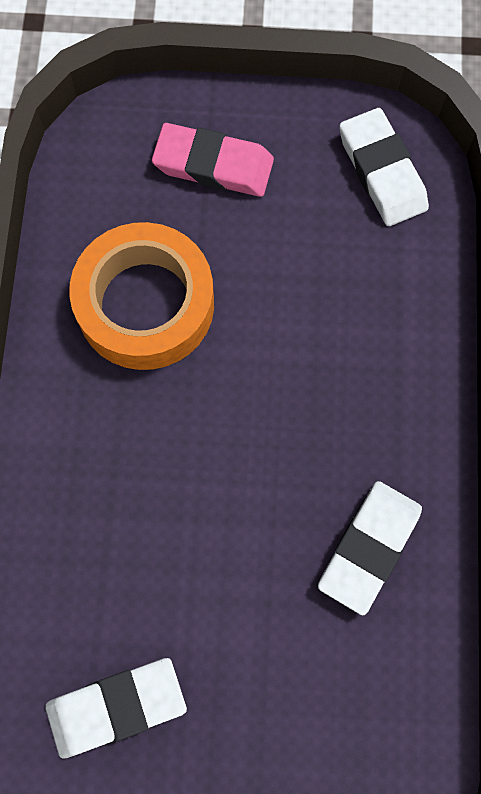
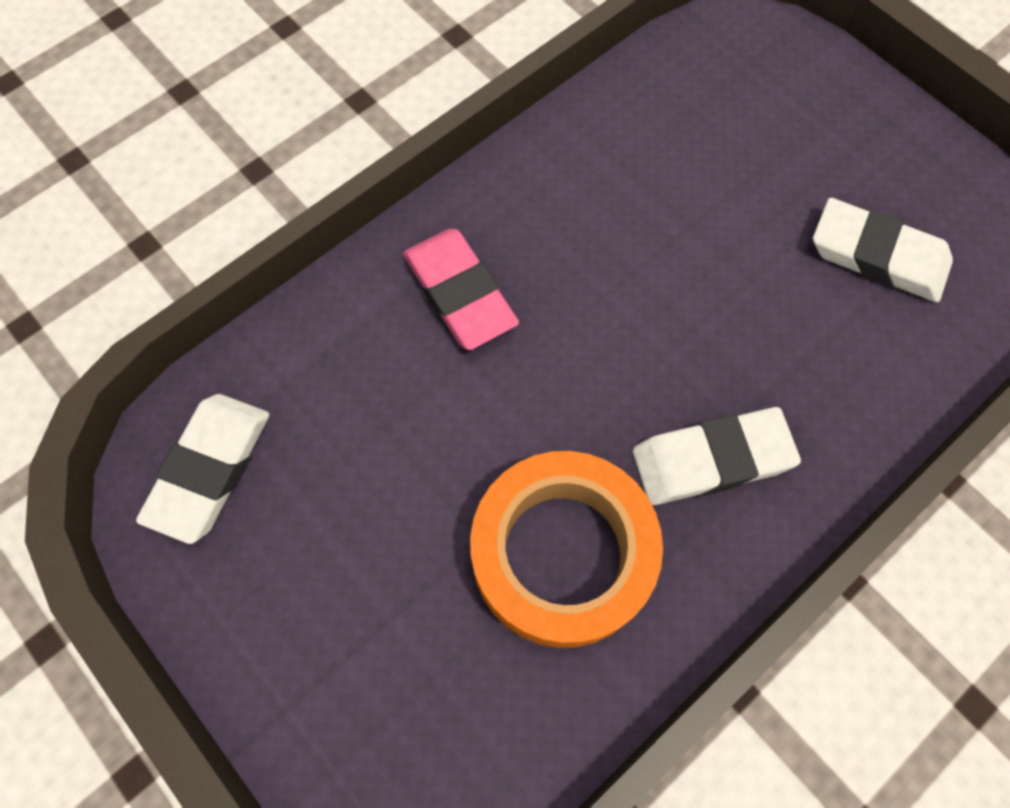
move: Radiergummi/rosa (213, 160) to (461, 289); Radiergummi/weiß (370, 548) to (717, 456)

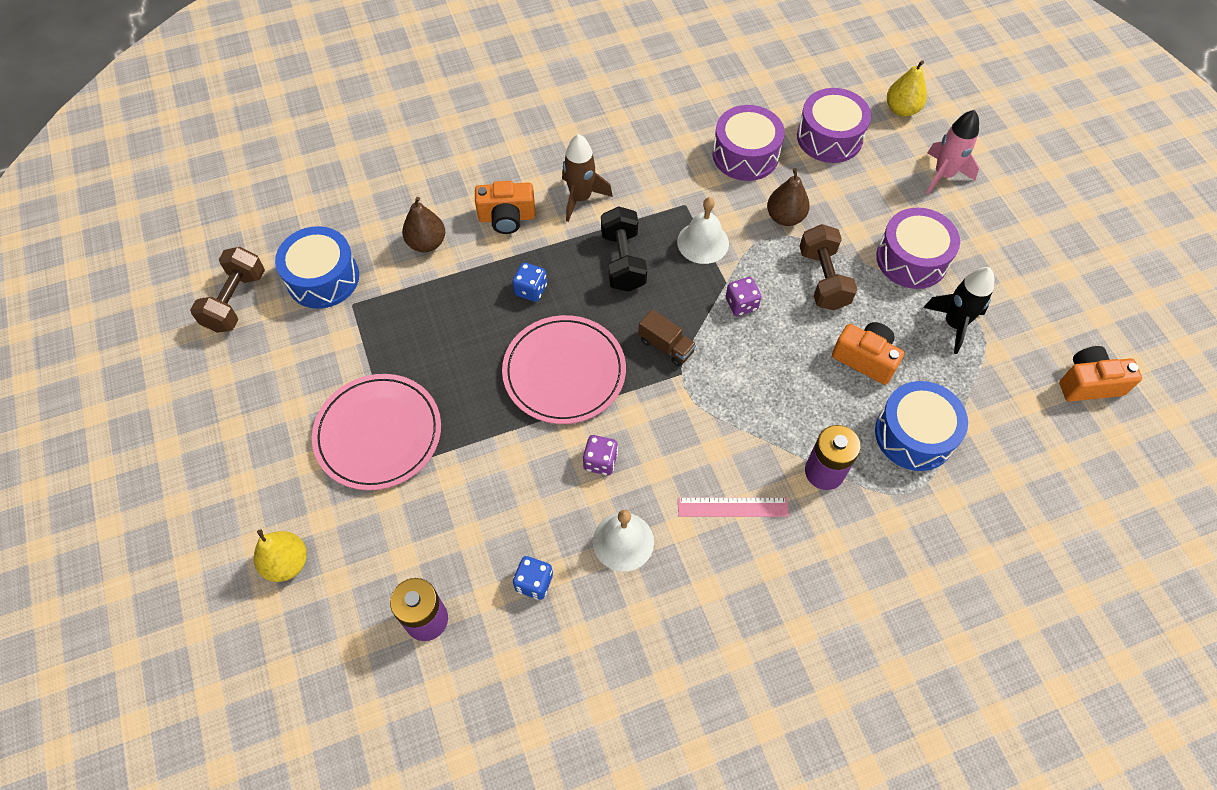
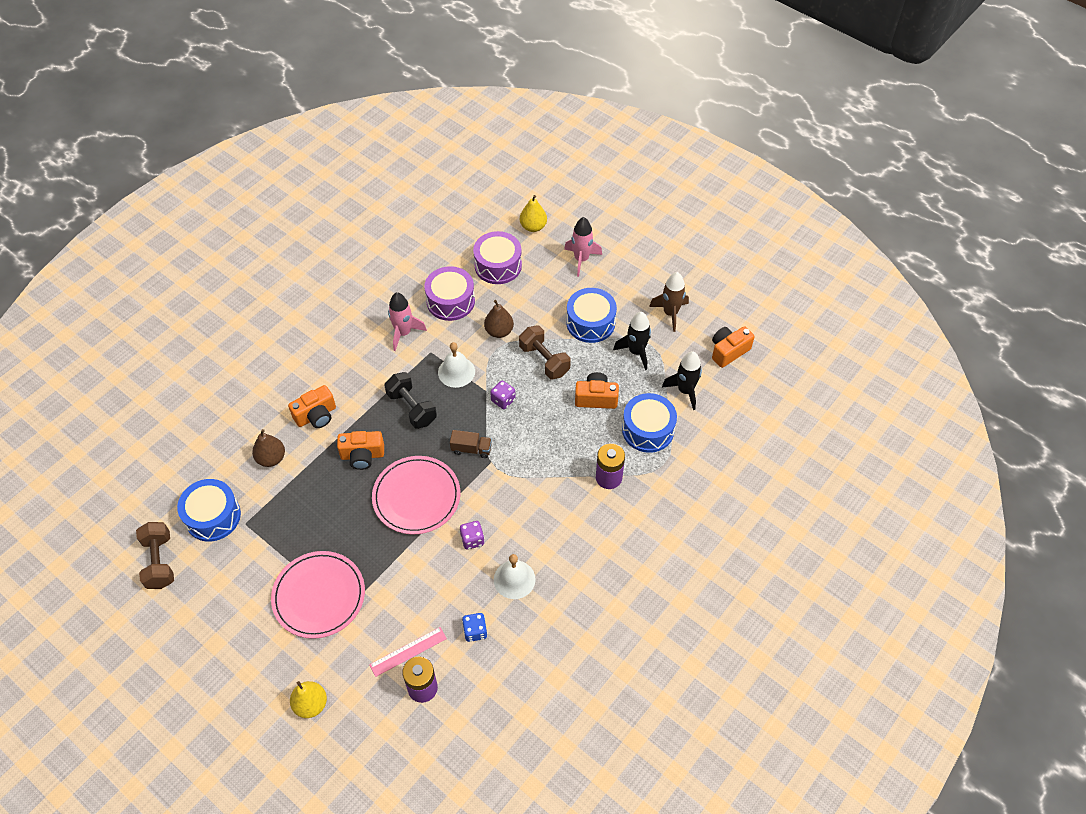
insert: Rakete/rosa (407, 321); Rakete/schwarz (682, 380)
move: Rakete/braun (587, 178) to (669, 302); Lineal/rosa (733, 507) to (408, 652)
replace: Spielwürfel/blau (529, 282) to Kamera/orange (360, 450)
recolor: Trommel/lila (918, 248) to Trommel/blau (591, 315)

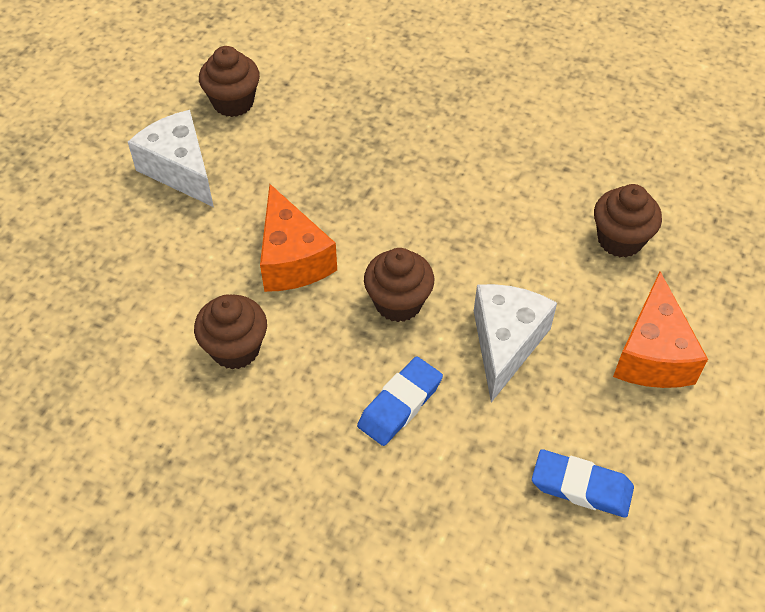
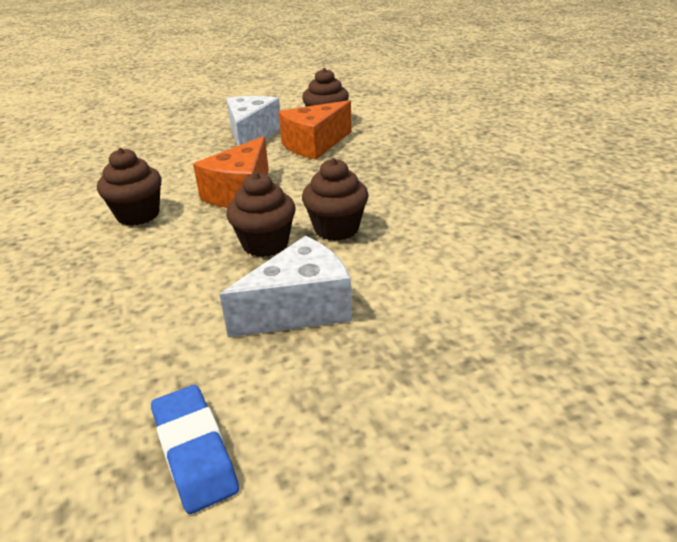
delete: Radiergummi/blau (400, 401)
move: Muffin/braun (628, 220) to (335, 199); Käse/orange (660, 329) to (315, 130)

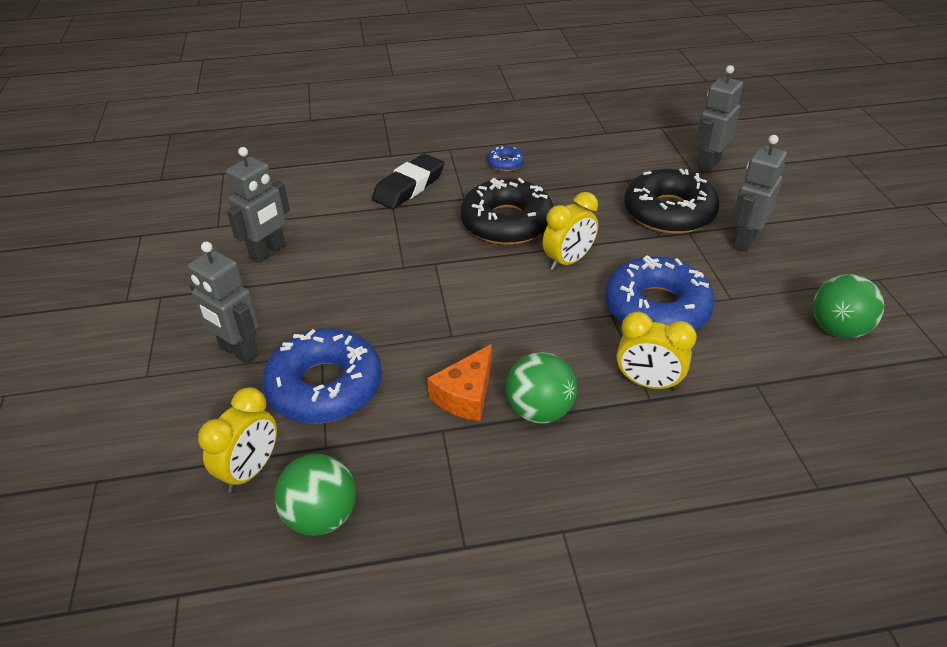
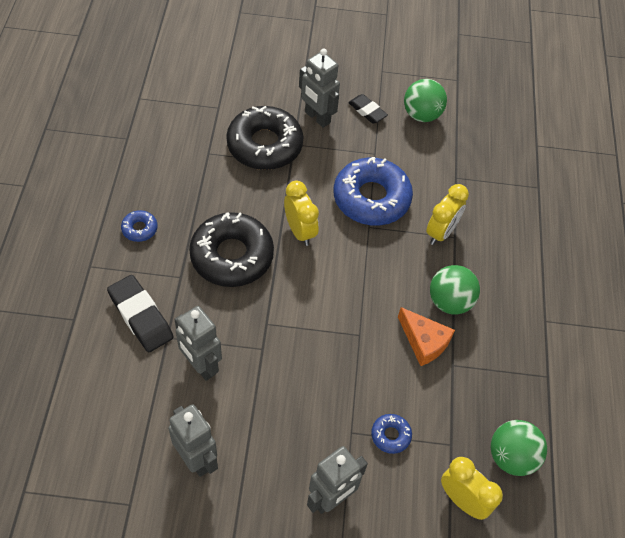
insert: Radiergummi/schwarz (368, 108)
move: Roboter/grau (719, 119) to (198, 343)
resize: Donut/blau (322, 376) = (391, 434) x0.44

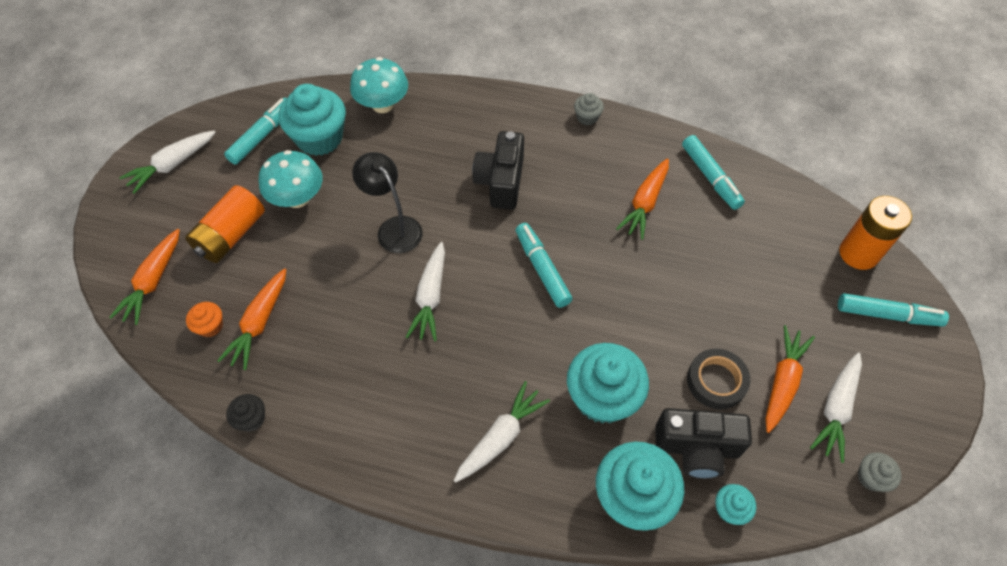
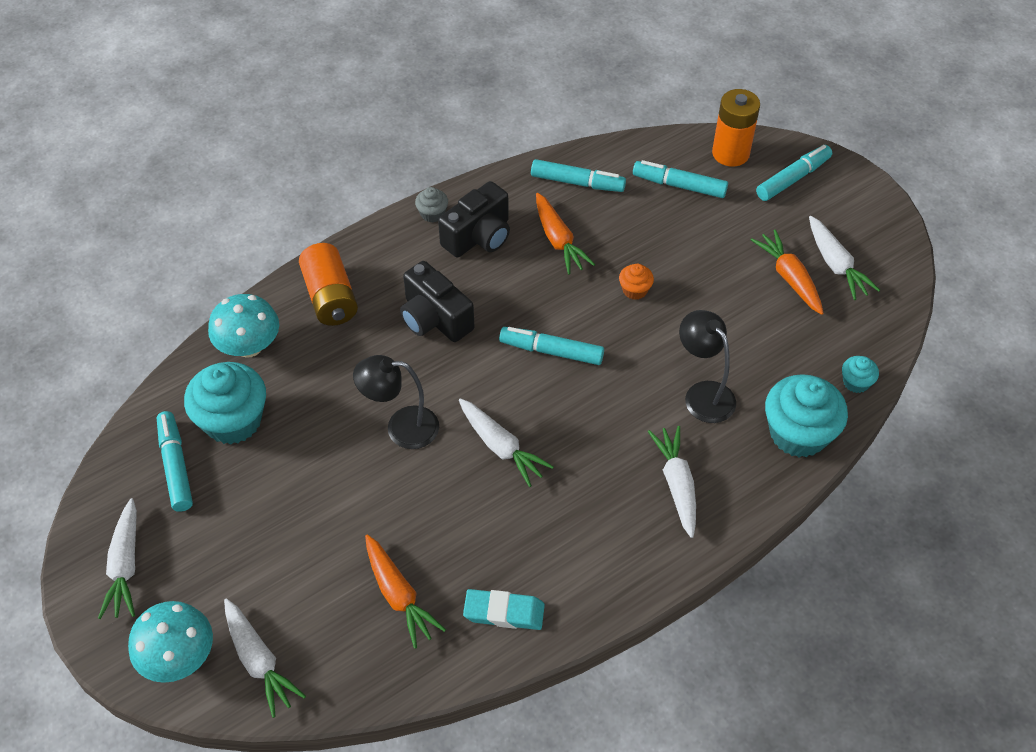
delete: Muffin/schwarz (245, 413); Klebeband/schwarz (719, 379); Muffin/grau (880, 472)
insert: Radiergummi/türkis (504, 609); Filzstift/türkis (680, 179)
move: Batterie/orange (225, 224) to (328, 284); Muffin/orange (204, 319) to (636, 282); Pilz/türkis (291, 179) to (170, 642); Kamera/schwarz (703, 443) to (474, 219)
replace: Muffin/türkis (608, 383) to Lampe/schwarz (707, 366)
recolor: Karotte/orange (144, 277) to Karotte/weiß (265, 658)

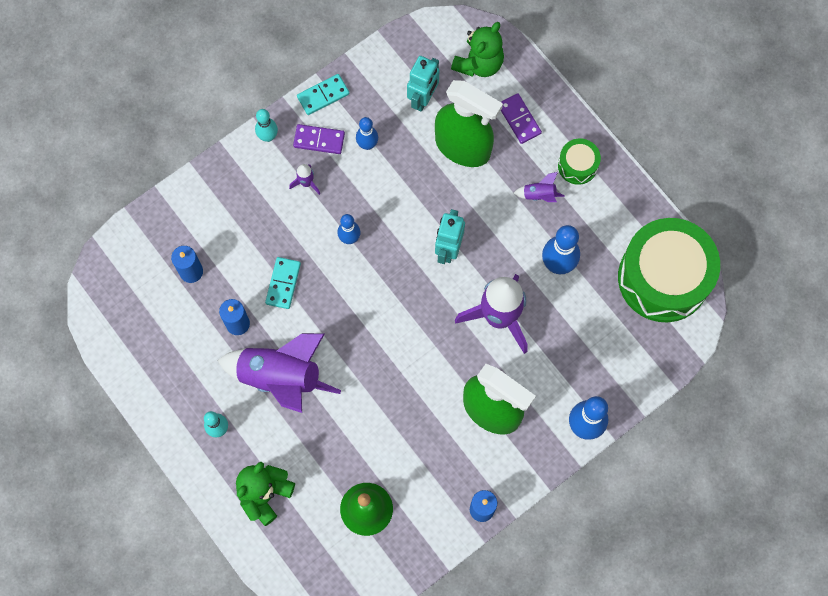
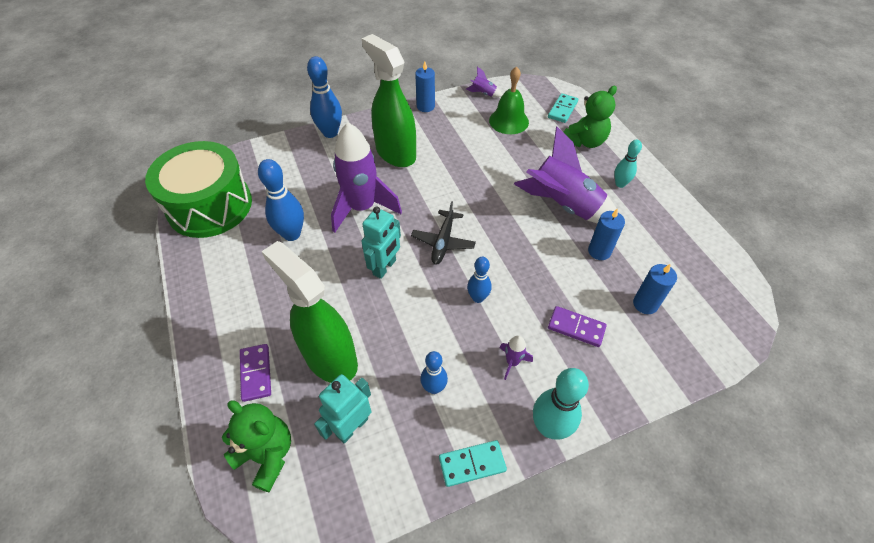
delete: Trommel/grün (579, 161)
insert: Flugzeug/schwarz (443, 233)
move: Dominostein/türkis (283, 283) to (563, 108); Dominostein/lila (319, 139) to (577, 326); Rakete/lila (539, 187) to (484, 82)
rotate: Teddybär/grün (477, 49) = (256, 446) 75 degrees clockwise
resize: Bowlingkegel/türkis (266, 125) = (561, 404) x1.62

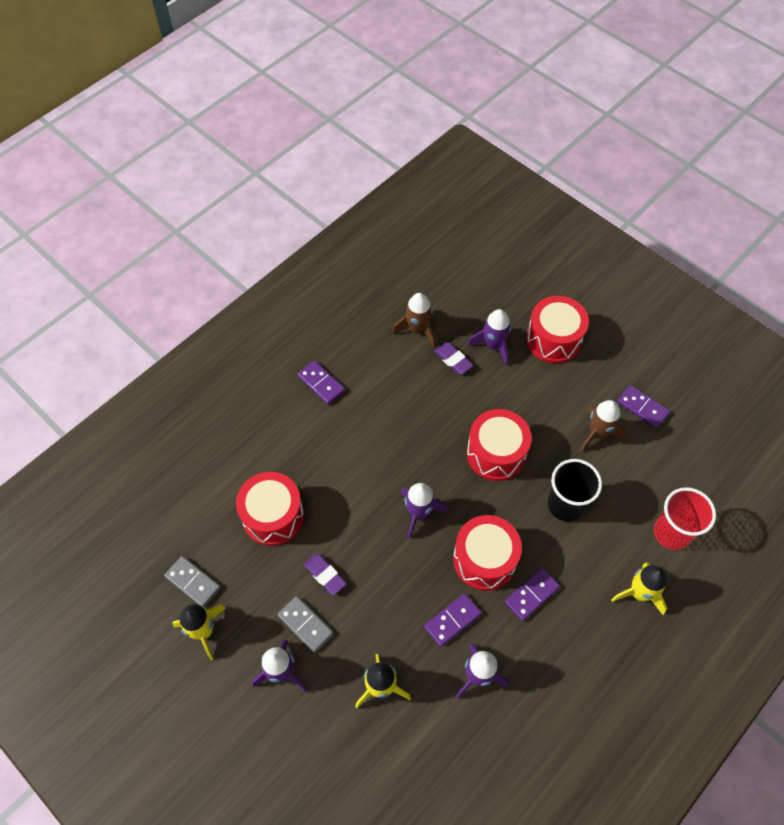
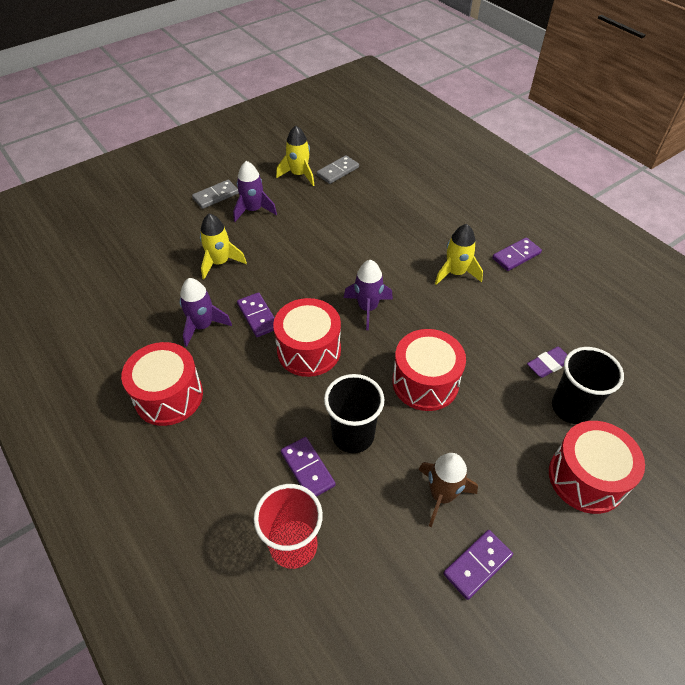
delete: Radiergummi/lila (325, 574); Rakete/braun (414, 320)
move: Trommel/rot (270, 509) to (162, 384); Dominostein/grau (305, 624) to (215, 194); Dominostein/lila (532, 594) to (308, 467); Rakete/gelb (639, 588) to (459, 254)
replace: Rakete/lila (489, 337) to Becher/schwarz (588, 385)

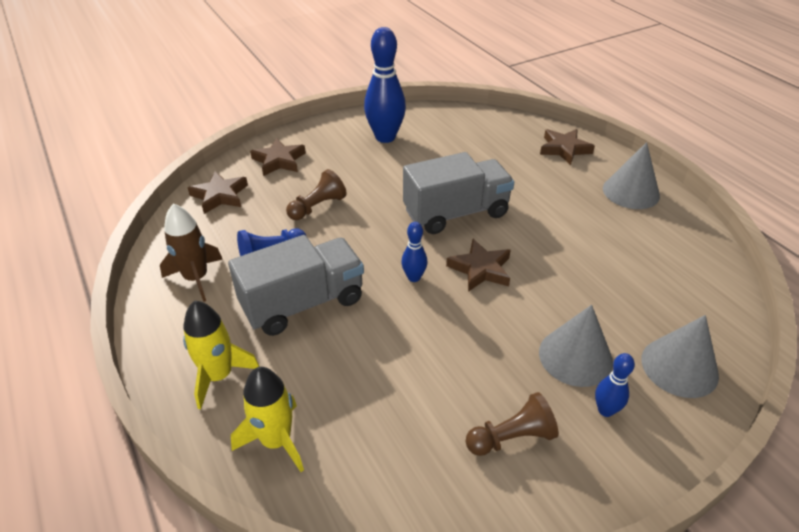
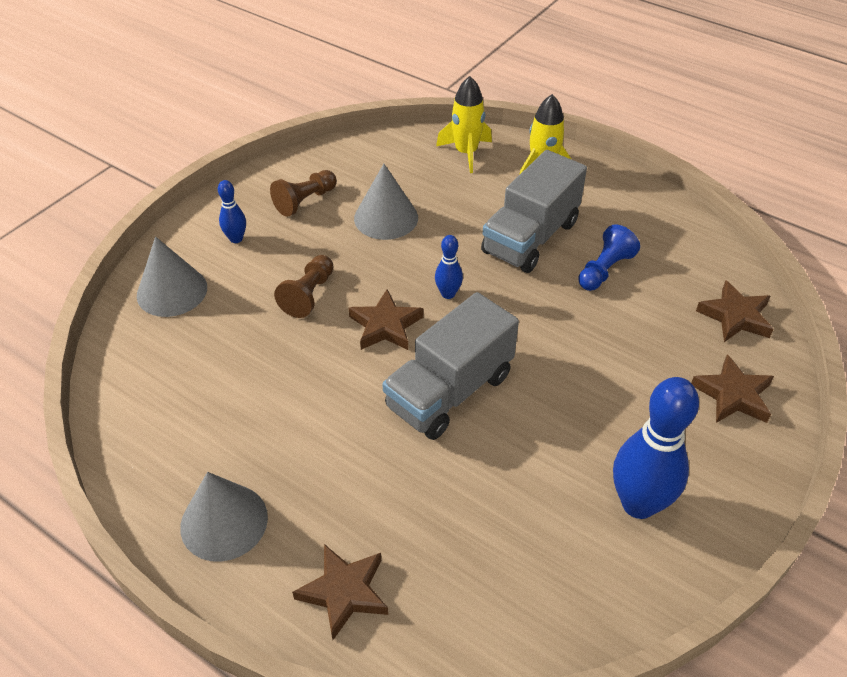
delete: Rakete/braun (191, 253)
move: Bauer/braun (316, 194) to (304, 286); Kegel/grau (576, 346) to (386, 202)

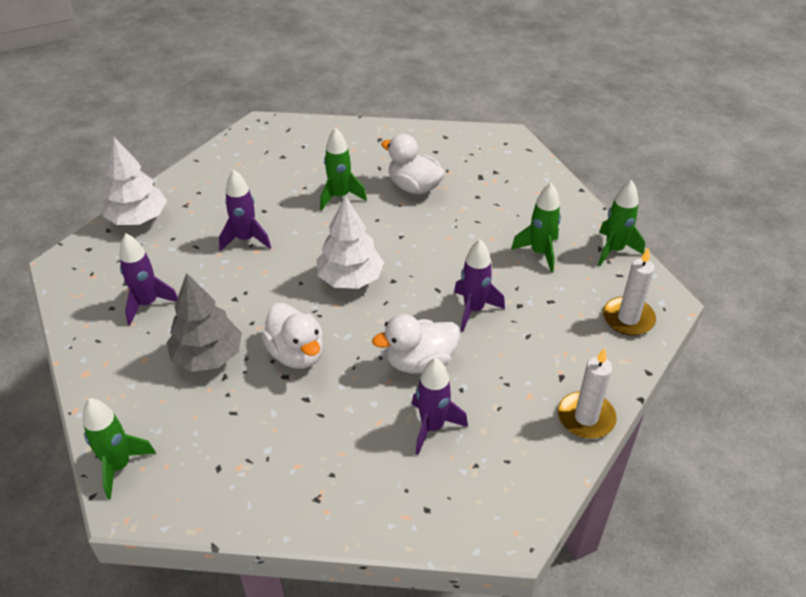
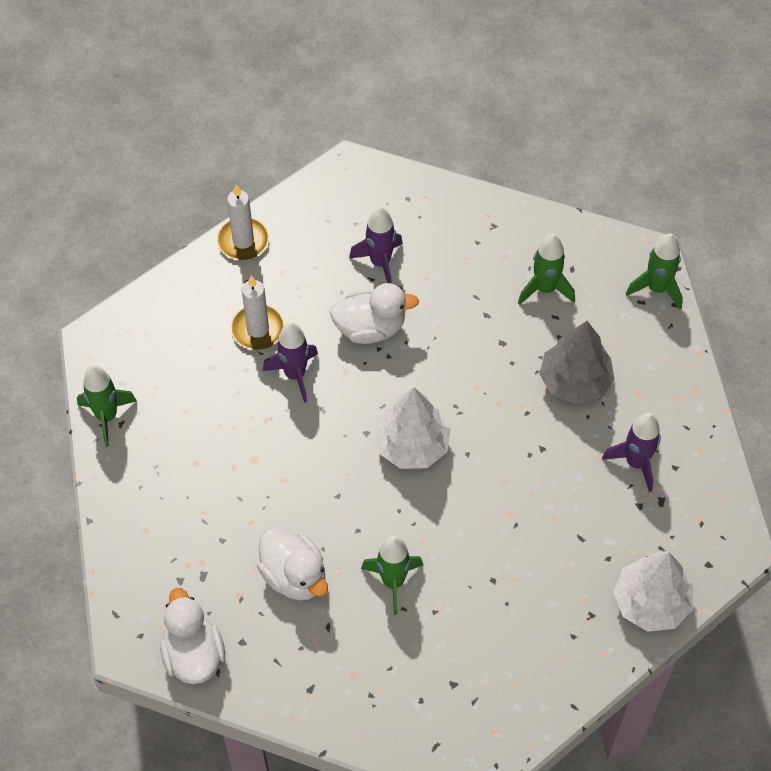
delete: Rakete/lila (245, 210)
move: Ente/weiß (292, 336) to (192, 636); Rakete/grün (536, 228) to (546, 269); Kerze/weiß (629, 291) to (258, 312)

